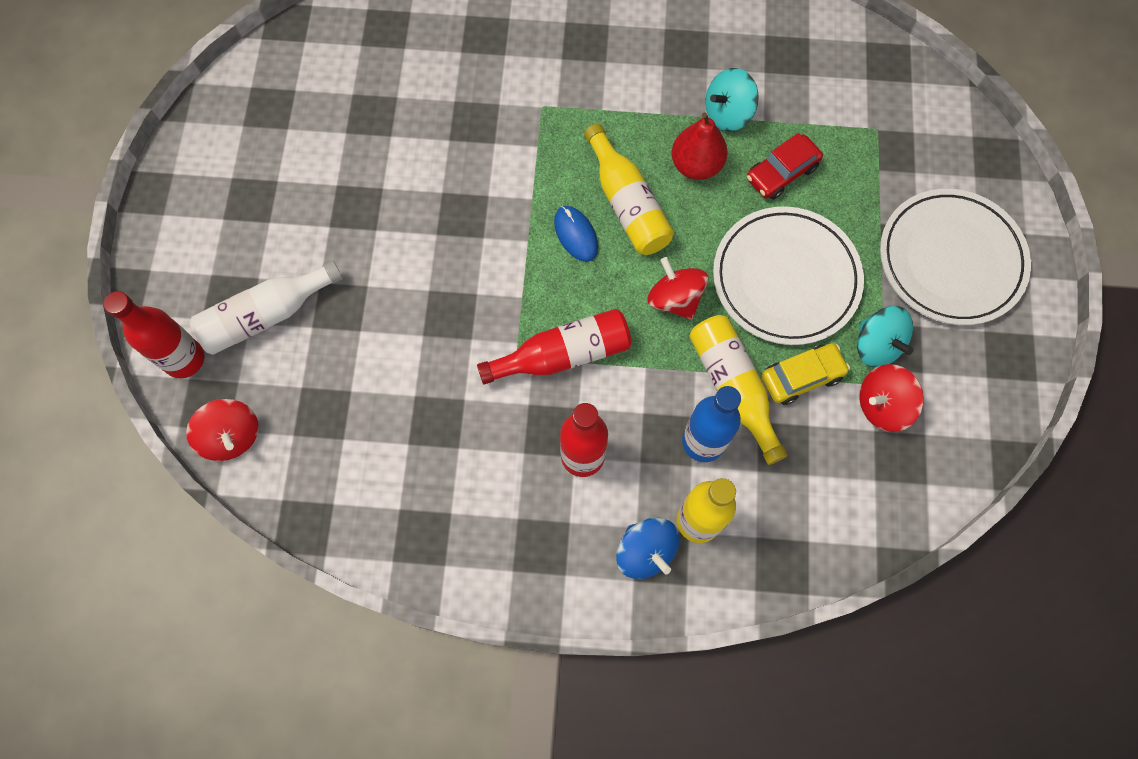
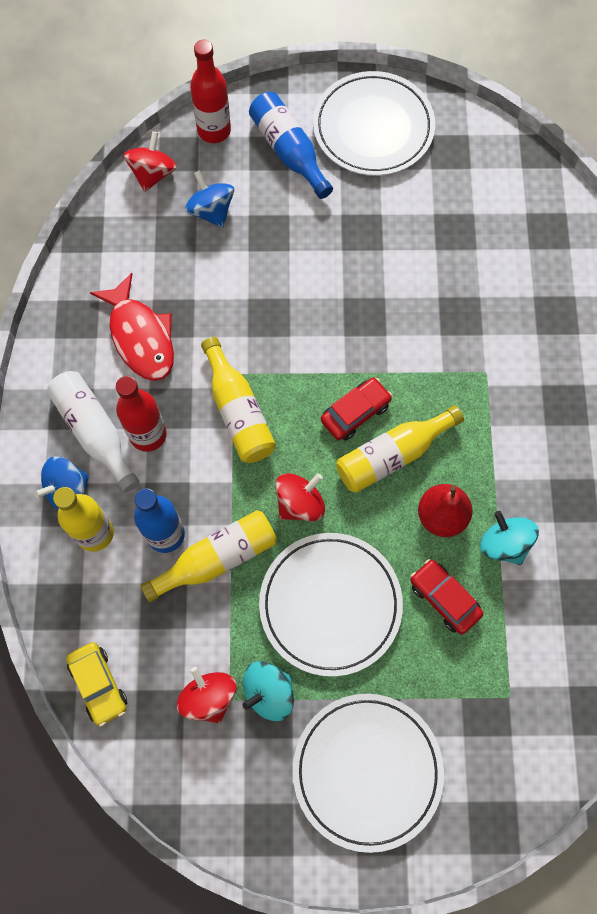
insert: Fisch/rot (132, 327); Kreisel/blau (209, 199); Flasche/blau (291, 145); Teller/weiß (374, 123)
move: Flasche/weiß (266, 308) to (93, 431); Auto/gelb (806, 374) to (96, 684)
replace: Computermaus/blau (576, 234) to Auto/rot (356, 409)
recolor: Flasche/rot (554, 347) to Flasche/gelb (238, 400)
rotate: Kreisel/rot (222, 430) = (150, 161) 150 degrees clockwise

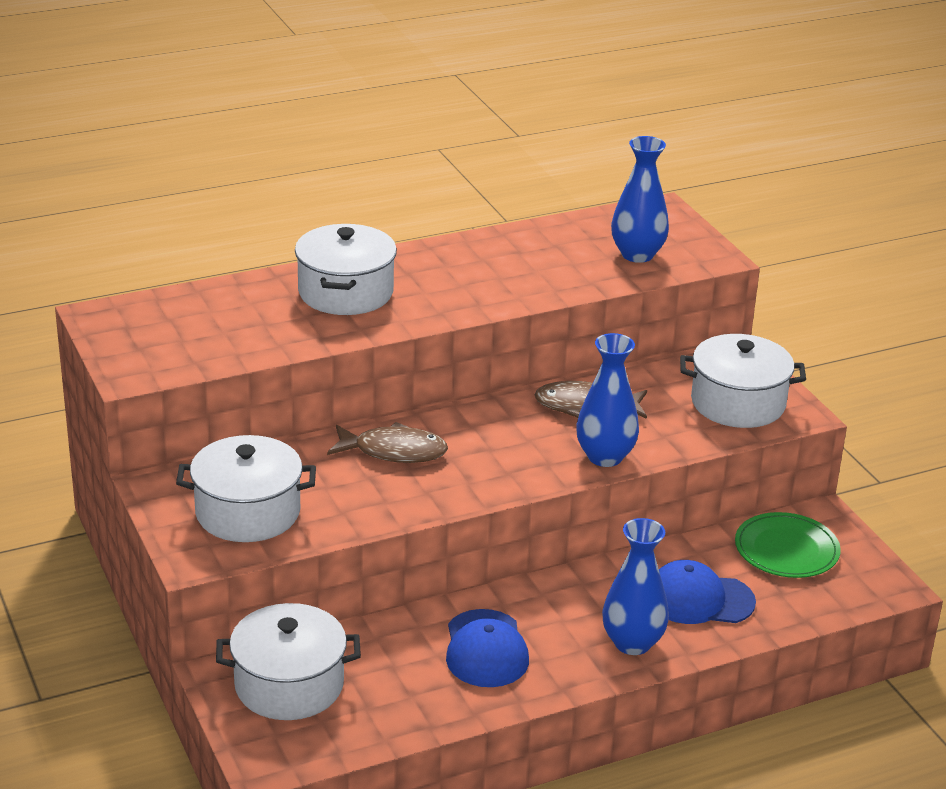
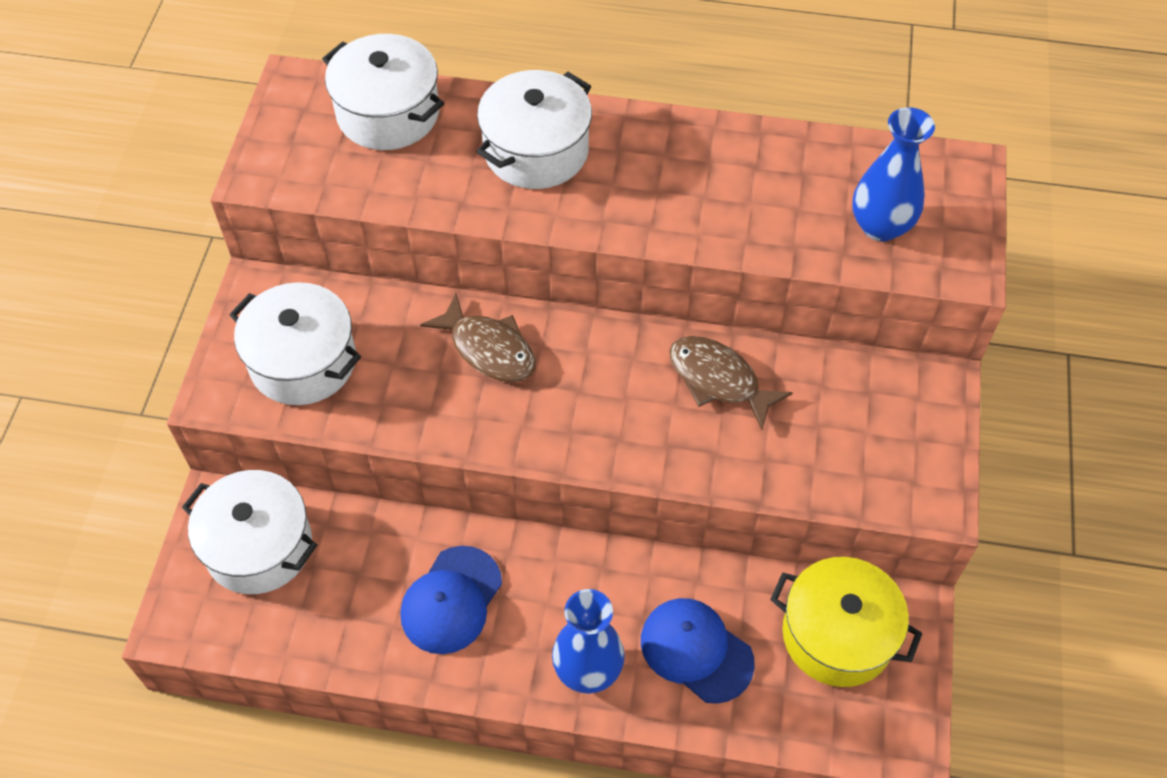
delete: Vase/blau (607, 400)
move: Kochtopf/weiß (743, 381) to (383, 92)
replace: Teller/grün (788, 545) to Kochtopf/gelb (846, 622)

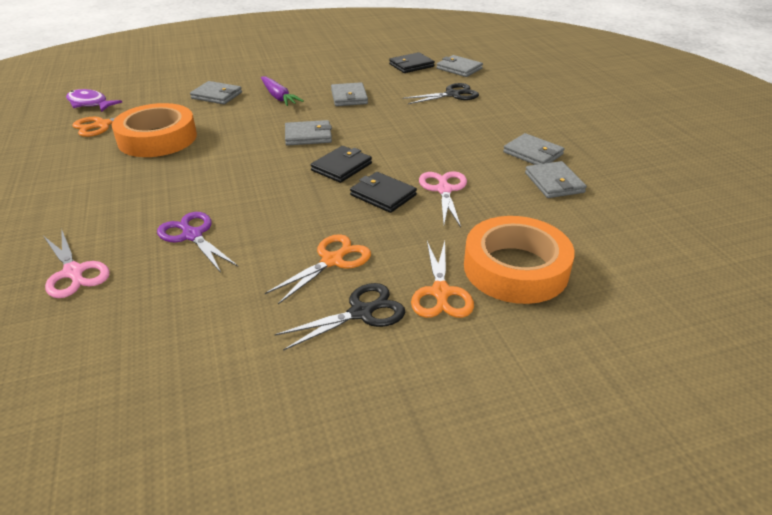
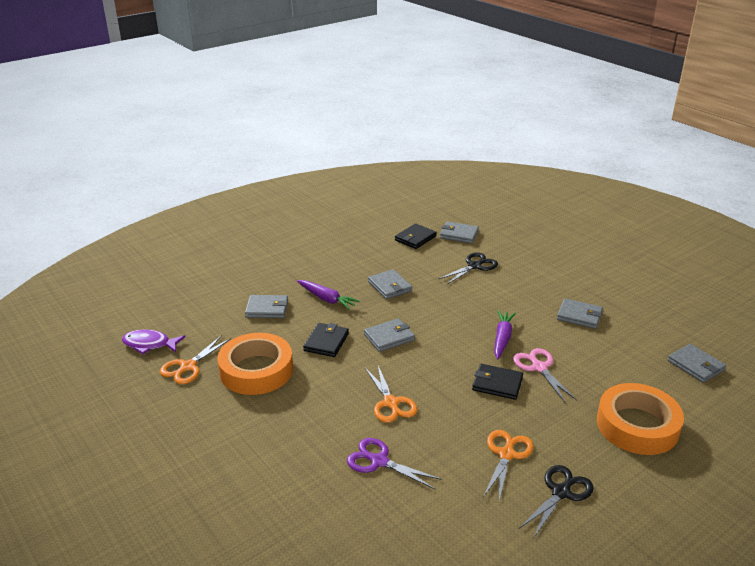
delete: Schere/rosa (77, 263)
insert: Karotte/lila (505, 334)
move: Geldbörse/schwarz (341, 164) to (326, 340); Schere/orange (442, 279) to (391, 393); Geldbörse/grau (556, 179) to (697, 363)

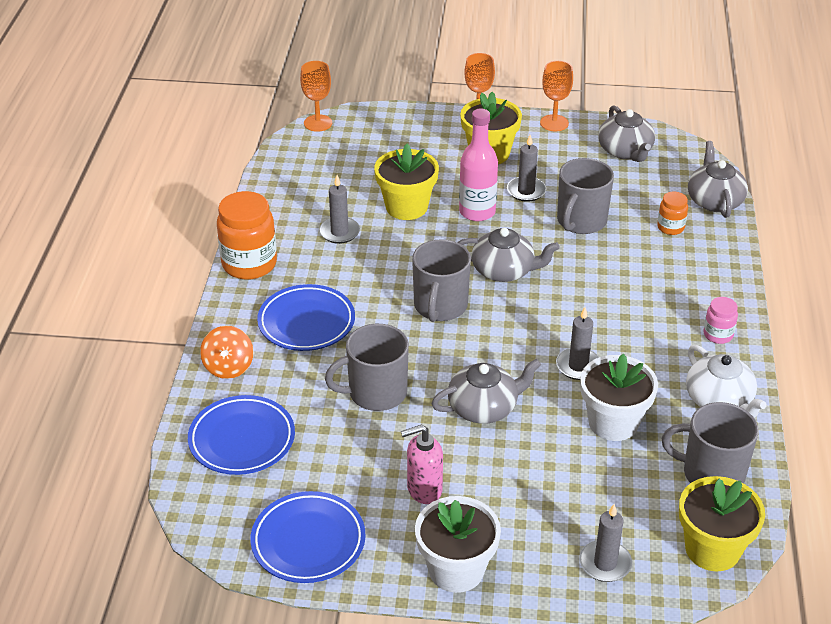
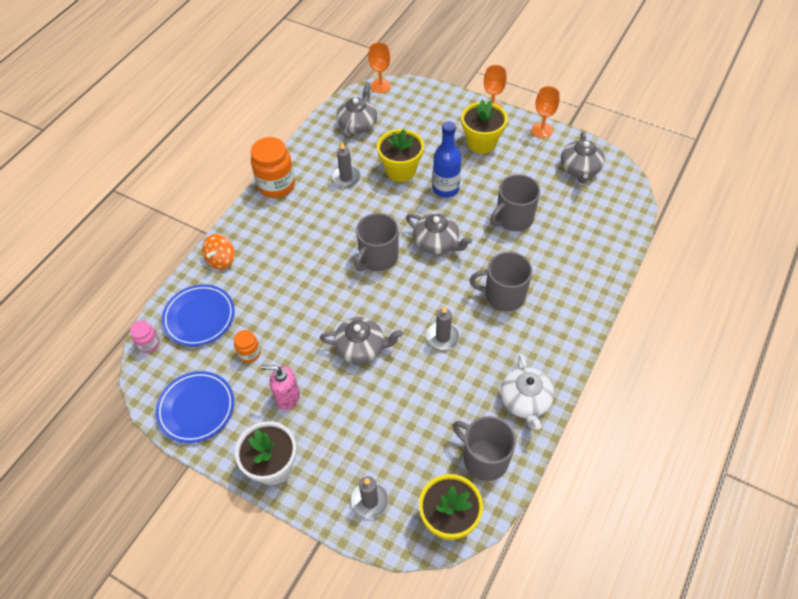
delete: Teller/blau (306, 317); Kerze/grau (526, 168); Blumentopf/weiß (619, 397)
move: Tasse/grau (367, 367) to (500, 281); Einmachglas/orange (672, 213) to (247, 346); Teekanne/grau (718, 179) to (356, 110); Einmachglas/rosa (721, 320) to (145, 337)
recolor: Flasche/rosa (478, 165) to Flasche/blau (447, 159)

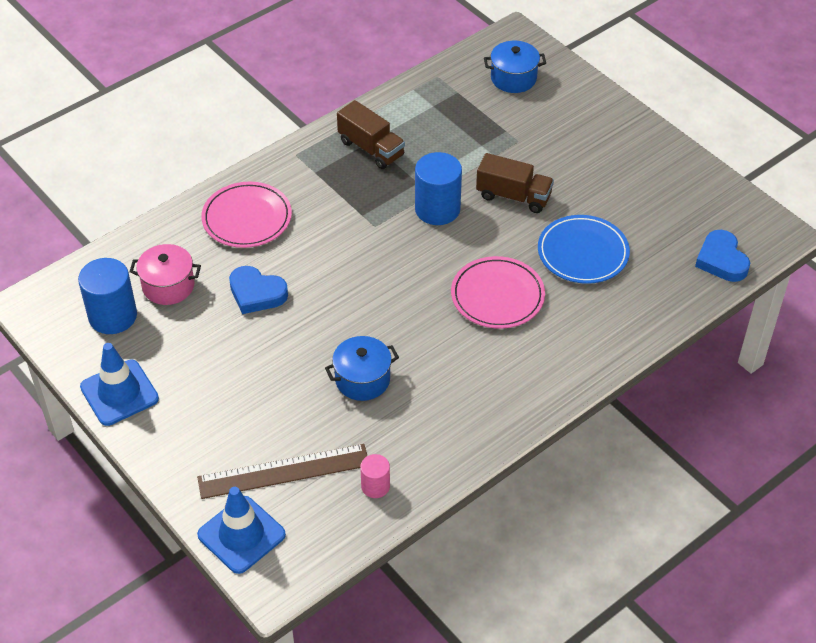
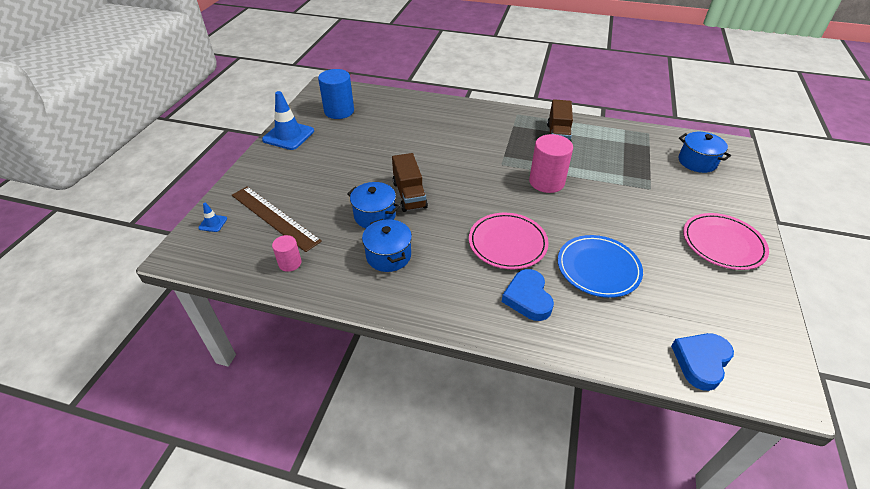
delete: Kochtopf/rosa (165, 274)
insert: Kochtopf/blau (387, 245)
move: Teller/rosa (247, 215) to (726, 241); Herz/blau (258, 290) to (528, 295); Lastwagen/braun (515, 183) to (410, 182)
recolor: Vollzylinder/blau (438, 188) to Vollzylinder/rosa (551, 163)
resize: Leitkegel/blau (241, 530) = (212, 217) x0.46

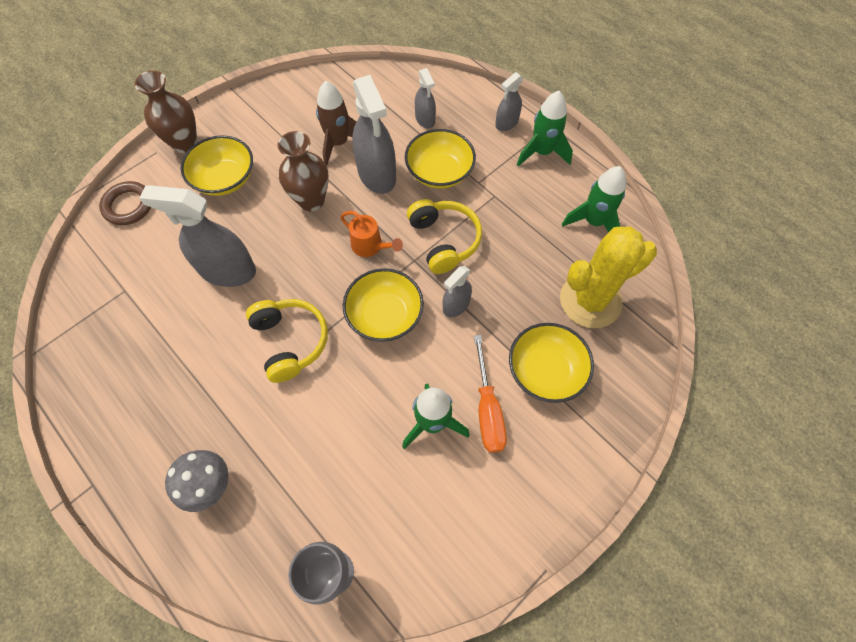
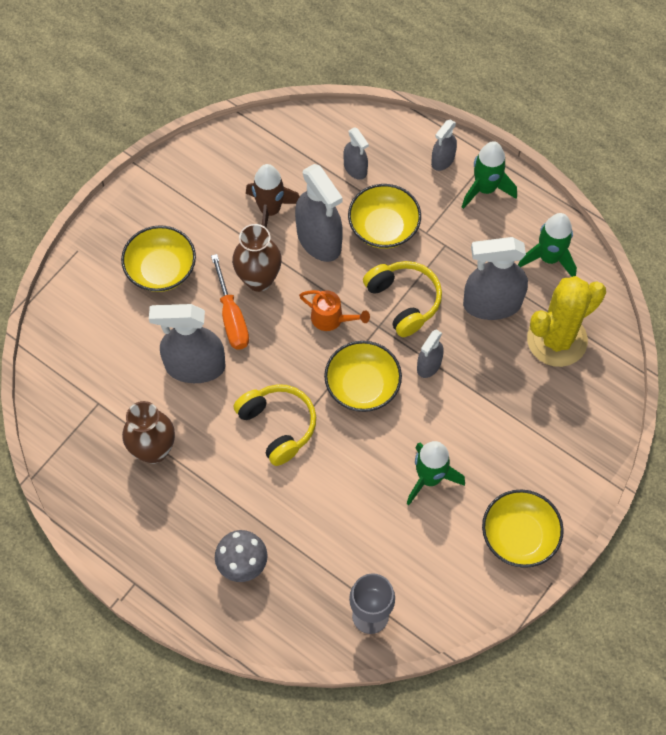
delete: Ring/braun (125, 203)
insert: Sprühflasche/grau (495, 278)
move: Vase/braun (165, 111) to (148, 432); Schraubenzieher/orange (490, 394) to (230, 302); Schüssel/gelb (551, 363) to (523, 529)

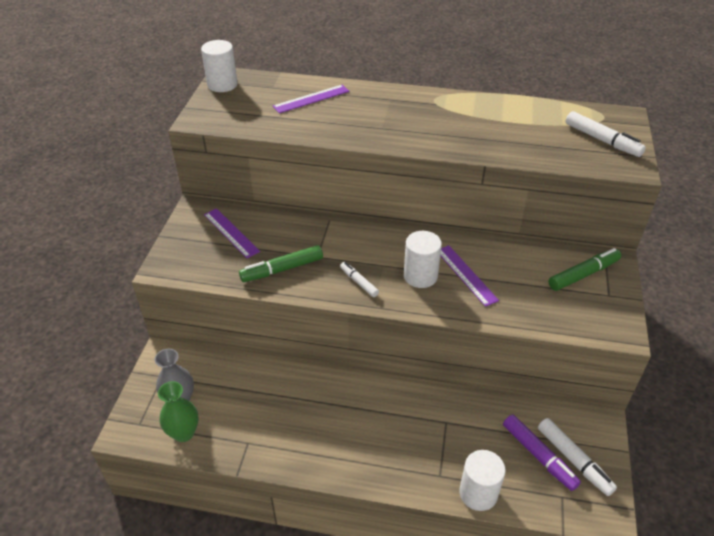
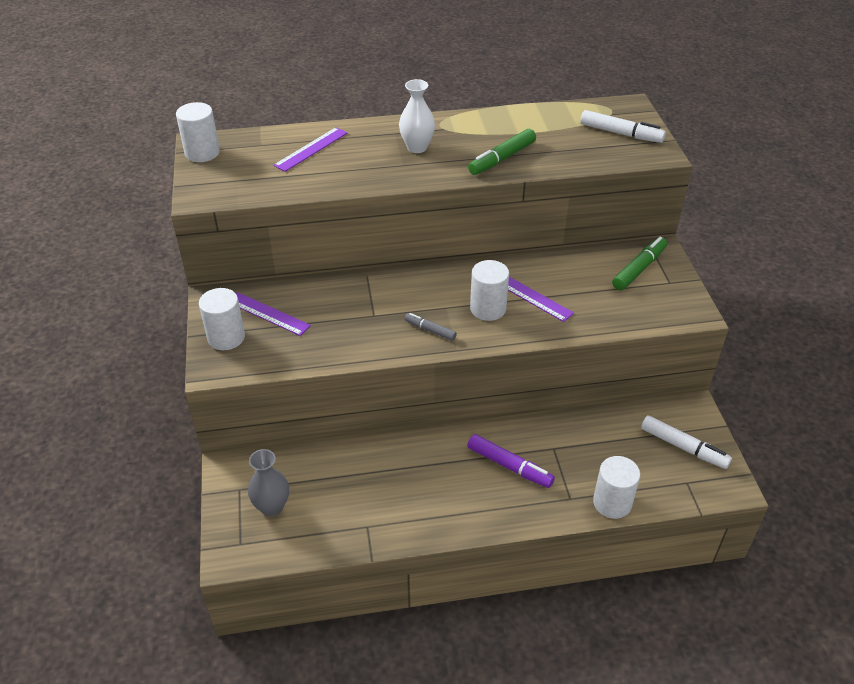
delete: Vase/grün (178, 411)
insert: Vollzylinder/weiß (222, 319); Vase/weiß (417, 116)
move: Filzstift/grün (281, 263) to (502, 152); Filzstift/lila (542, 453) to (511, 461)
recolor: Filzstift/weiß (359, 279) to Filzstift/grau (431, 327)

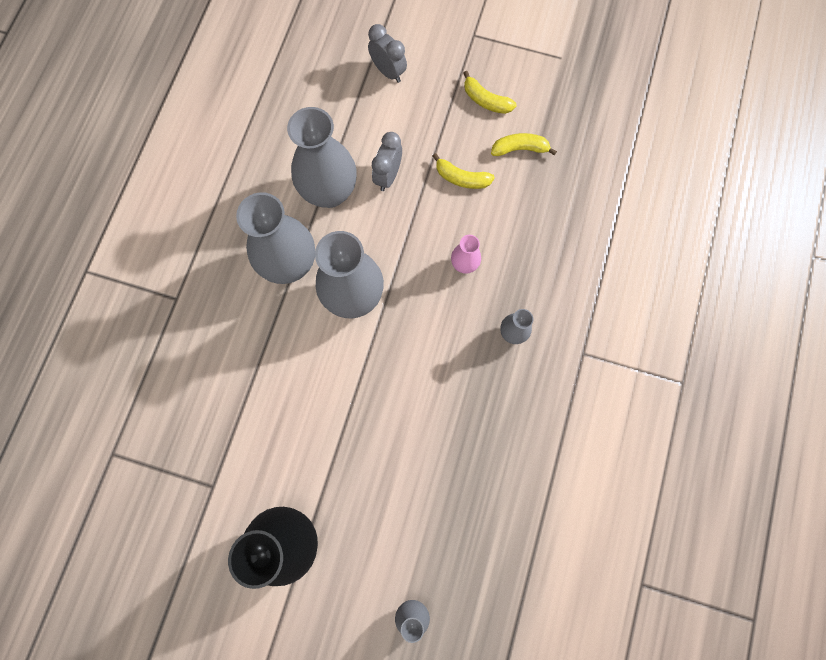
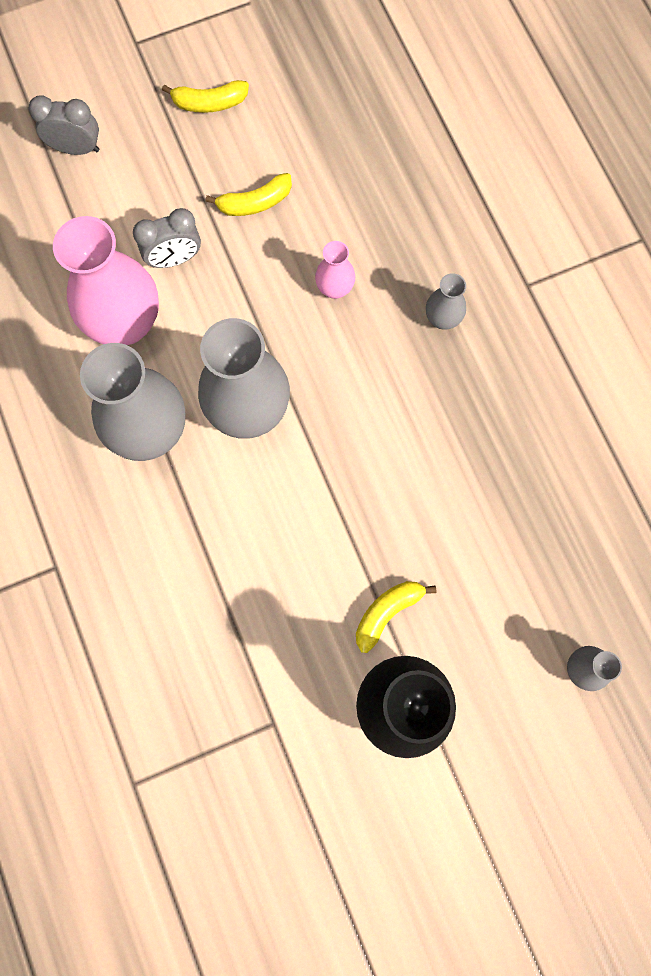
move: Banane/gelb (524, 144) to (396, 617)
recolor: Vase/grau (322, 157) to Vase/rosa (106, 280)
rotate: Wecker/grau (387, 161) = (167, 238) 90 degrees counterclockwise

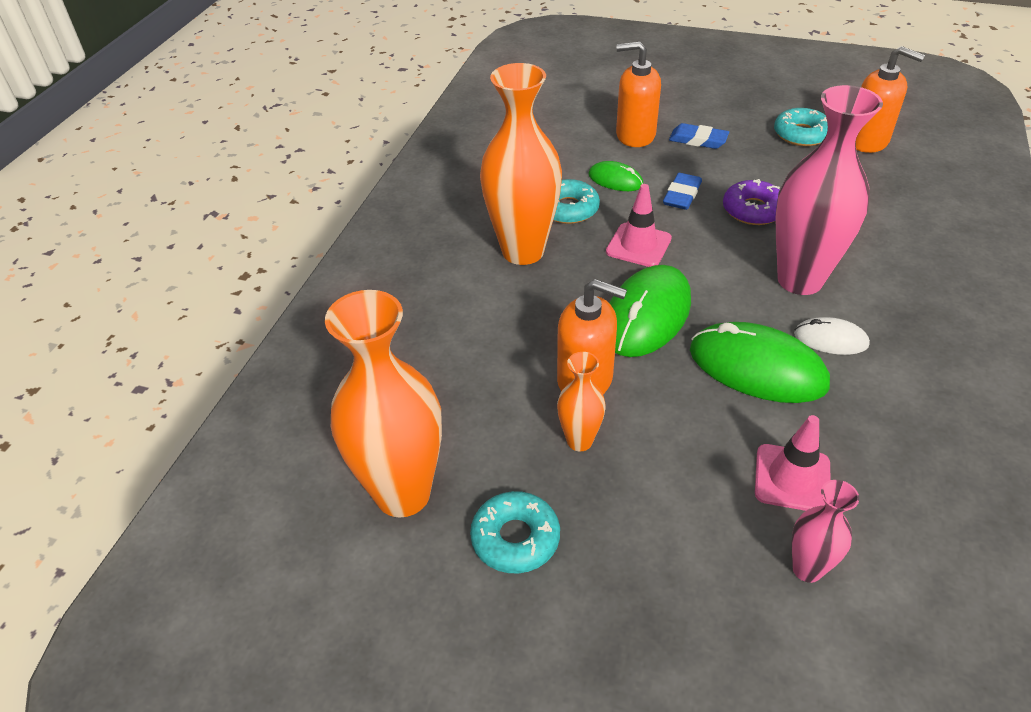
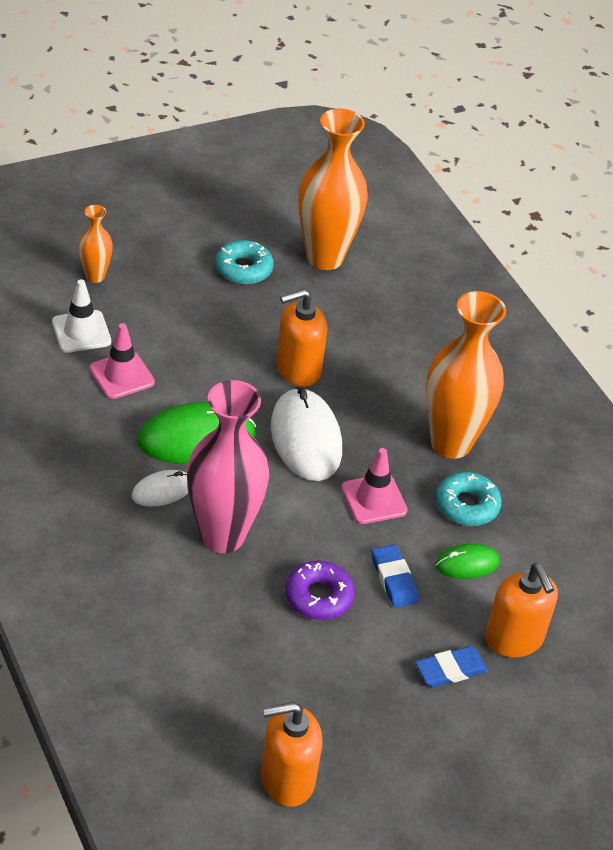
delete: Donut/türkis (801, 127)
move: Vase/orange (581, 401) to (95, 244)
replace: Vase/rosa (825, 531) to Leitkegel/weiß (81, 316)
recolor: Computermaus/grün (650, 311) to Computermaus/weiß (306, 434)
rotate: Seifenspender/orange (638, 94) = (521, 610) 105 degrees clockwise

